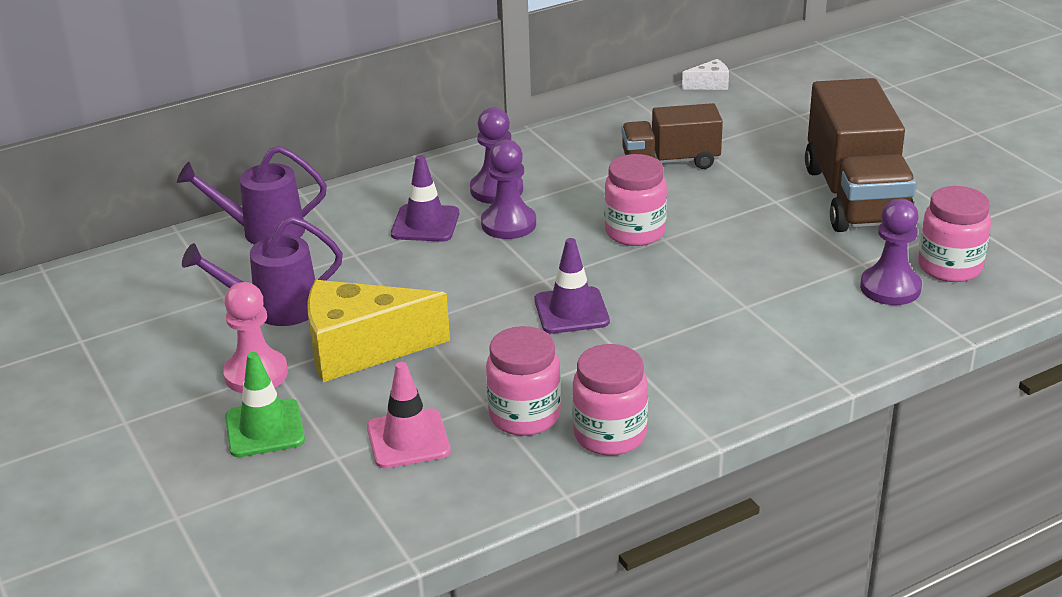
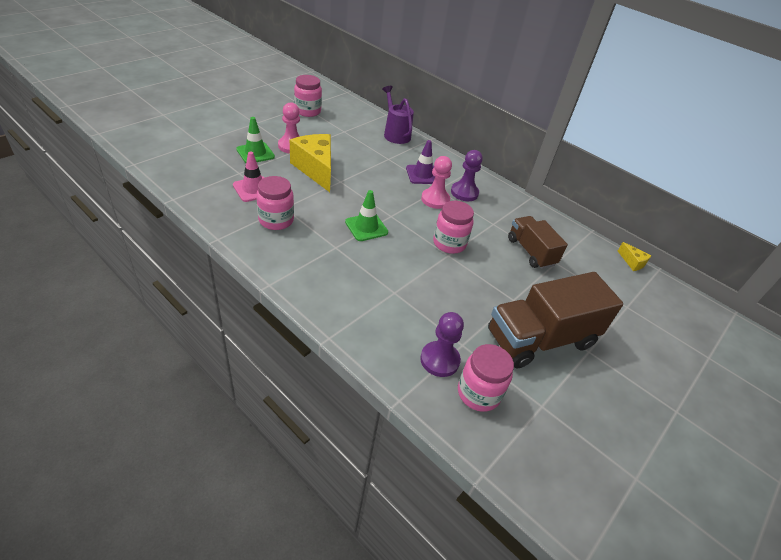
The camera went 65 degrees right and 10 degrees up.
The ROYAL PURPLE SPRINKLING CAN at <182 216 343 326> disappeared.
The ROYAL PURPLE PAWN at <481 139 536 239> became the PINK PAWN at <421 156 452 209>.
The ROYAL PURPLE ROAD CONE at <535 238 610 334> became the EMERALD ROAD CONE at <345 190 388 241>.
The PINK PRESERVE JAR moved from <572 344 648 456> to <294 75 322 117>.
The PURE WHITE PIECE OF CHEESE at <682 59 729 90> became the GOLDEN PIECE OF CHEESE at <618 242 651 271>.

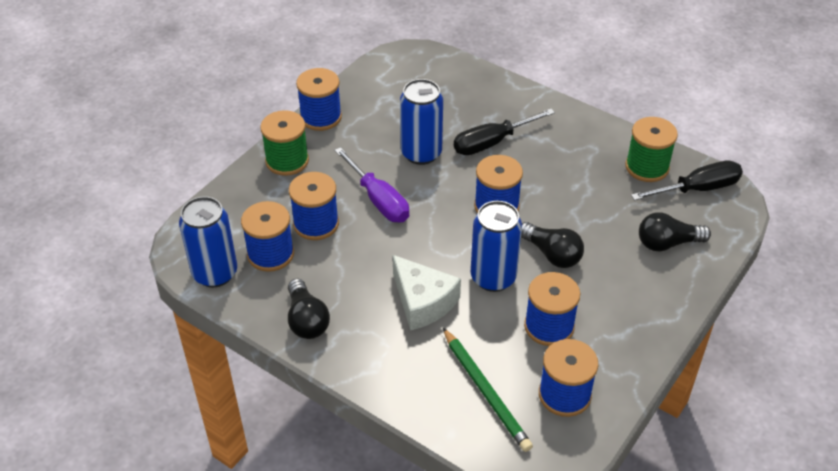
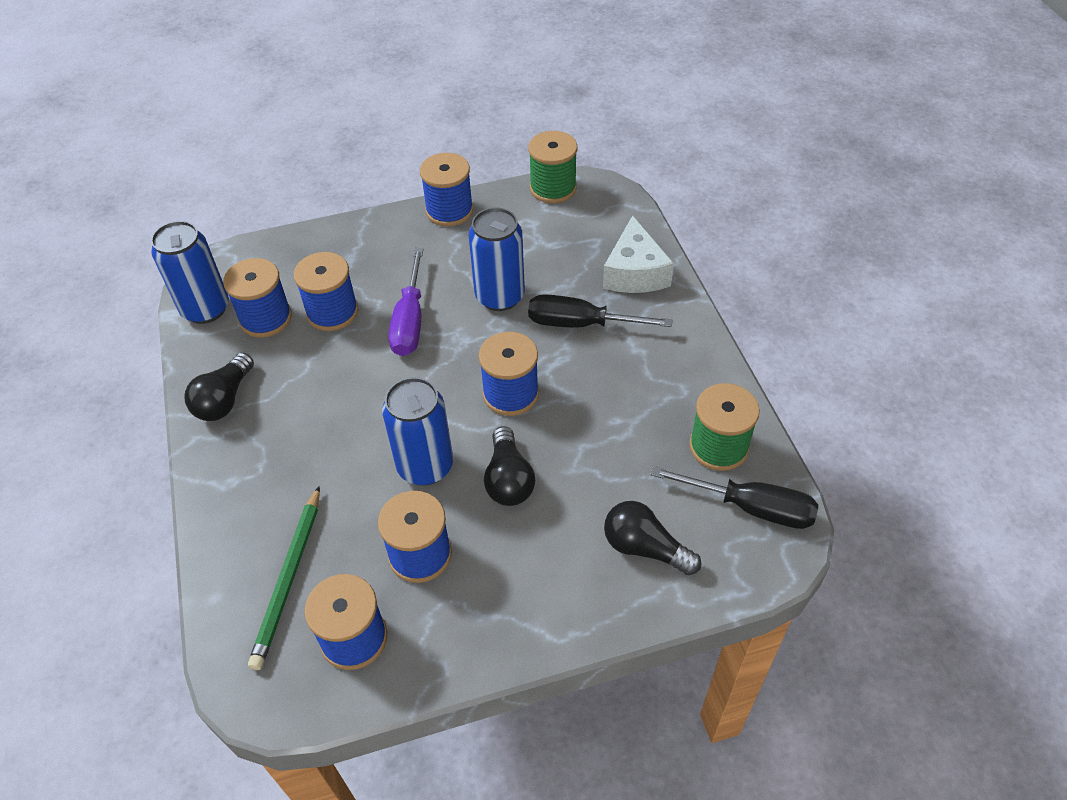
The camera went 40 degrees right and 5 degrees up.
The EMERALD REEL OF THREAD moved from <260 110 309 176> to <528 131 577 203>.
The PURE WHITE PIECE OF CHEESE moved from <393 255 461 331> to <603 215 674 293>.

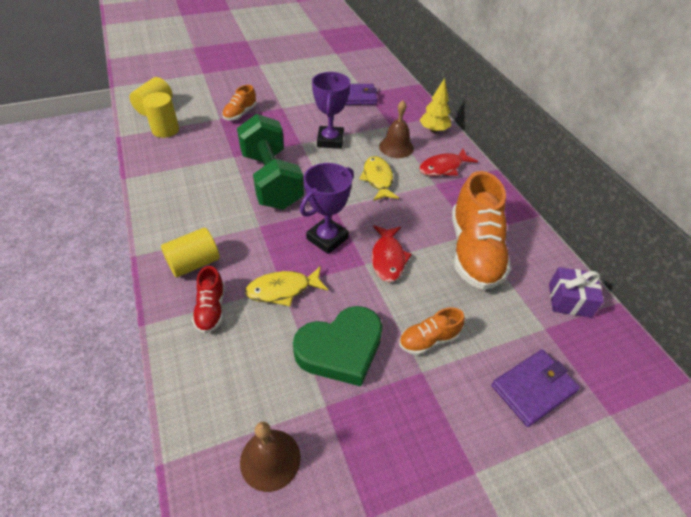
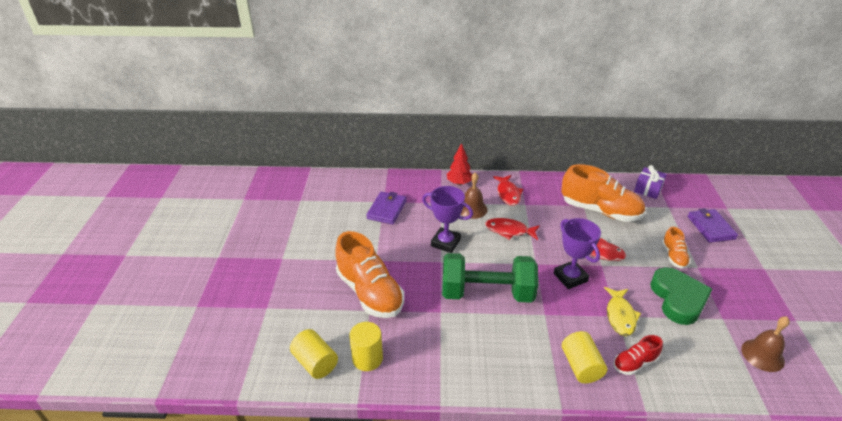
The camera went 65 degrees left and 10 degrees down.
The SCARLET SNEAKER at <192 266 225 334> turned 135 degrees clockwise.
The ORANGE-COLOURED SNEAKER at <222 85 257 121> changed to 2.04 times the size.
The GOLDEN TOY FISH at <359 156 399 201> became the SCARLET TOY FISH at <485 218 540 240>.
The GOLDEN TOY TREE at <420 78 451 133> became the SCARLET TOY TREE at <447 143 472 185>.

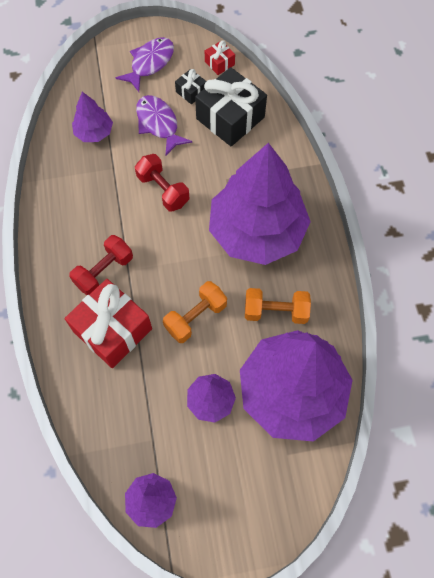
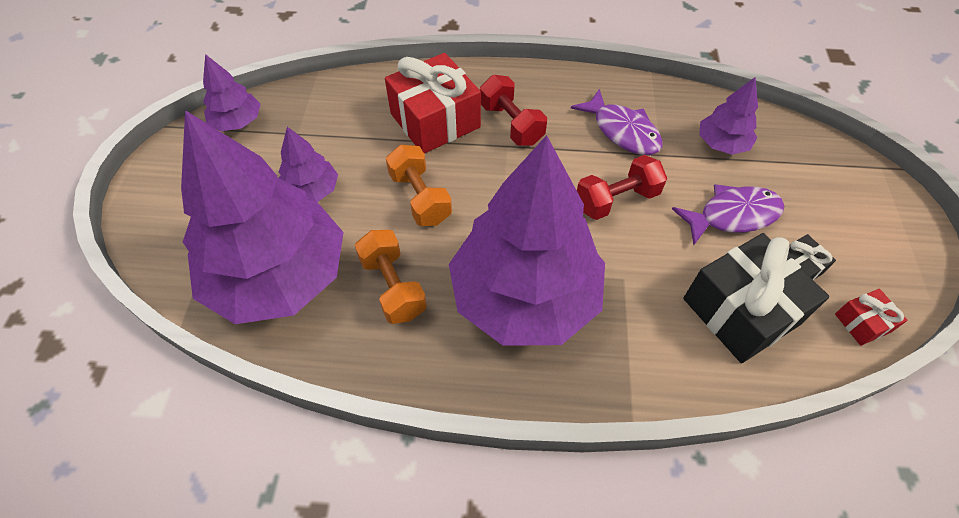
The camera went 105 degrees right and 10 degrees down.
The ROYAL PURPLE TOY FISH moved from <116 37 174 92> to <571 89 663 155>.
The ORANGE-COLOURED HAND WEIGHT at <245 288 311 324> turned 45 degrees counterclockwise.

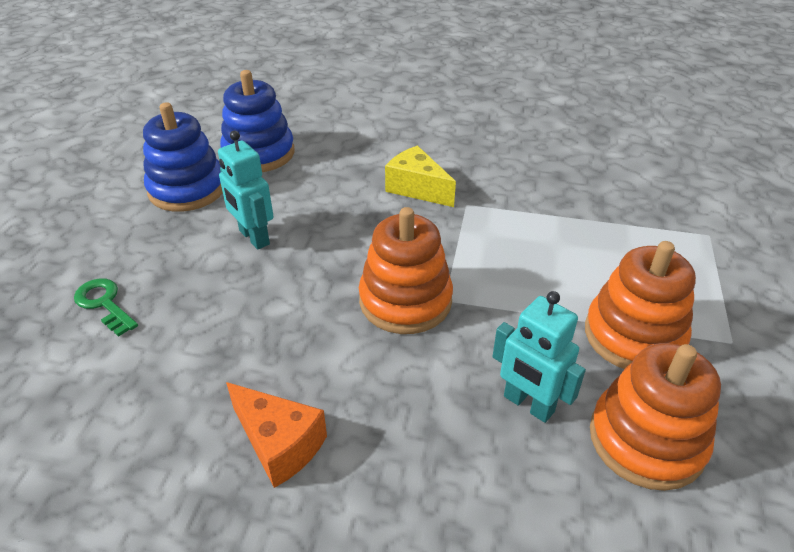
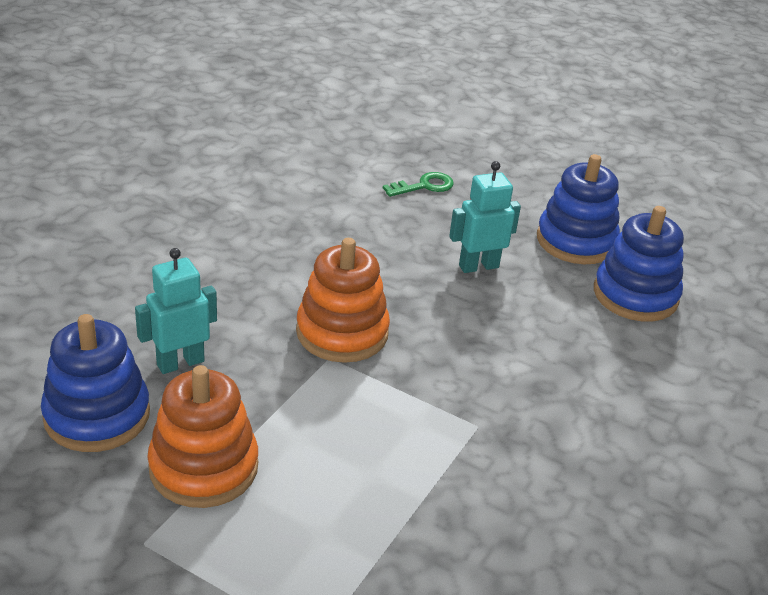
The camera went 105 degrees right and 5 degrees down.
The ORANGE-COLOURED PIECE OF CHEESE at <226 382 327 488> disappeared.
The GOLDEN PIECE OF CHEESE at <385 145 456 207> disappeared.
The ORANGE-COLOURED RING STACKER at <590 343 721 491> became the BLUE RING STACKER at <41 314 150 452>.

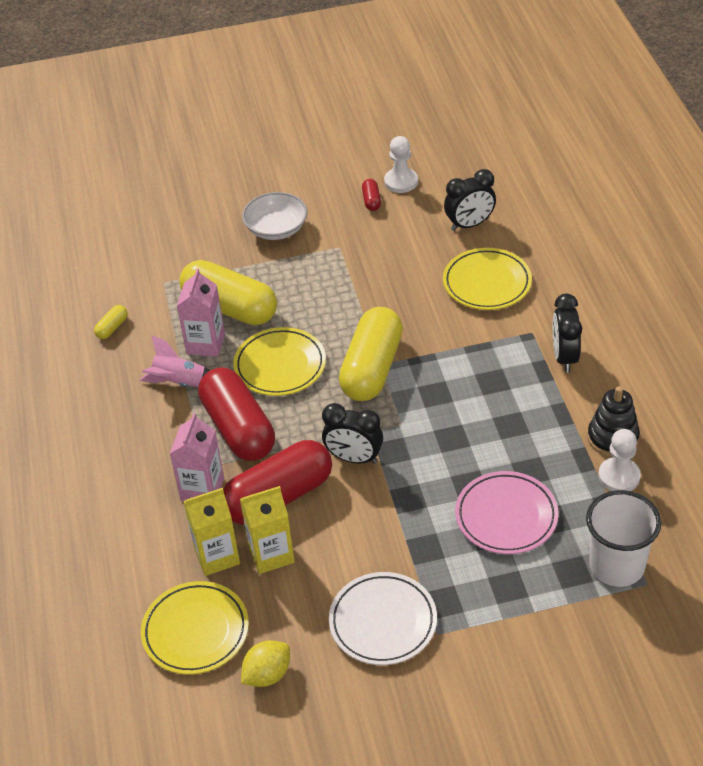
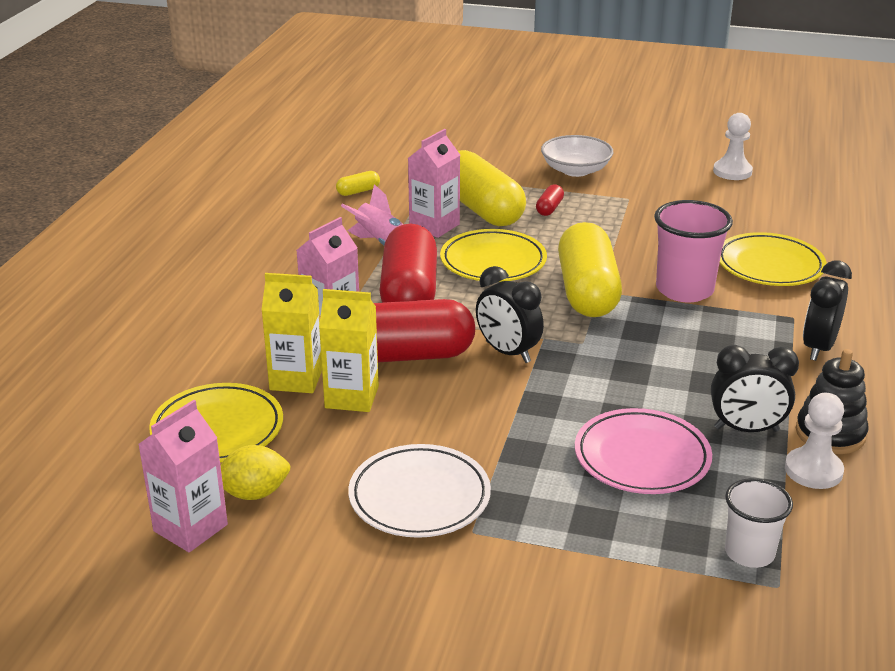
The camera went 25 degrees right and 15 degrees down.
The GOLDEN PILL SHAPE at <339 307 403 401> turned 45 degrees counterclockwise.
The SCARLET PILL SHAPE moved from <362 179 381 211> to <536 185 564 216>.
The BLACK ALARM CLOCK moved from <444 169 496 231> to <711 345 799 432>.
The PURE WHITE BEAKER at <586 490 662 587> changed to 0.63 times the size.
The PINK MILK CARTON at <138 400 228 552> appeared.
The PINK BEAKER at <654 200 733 302> appeared.

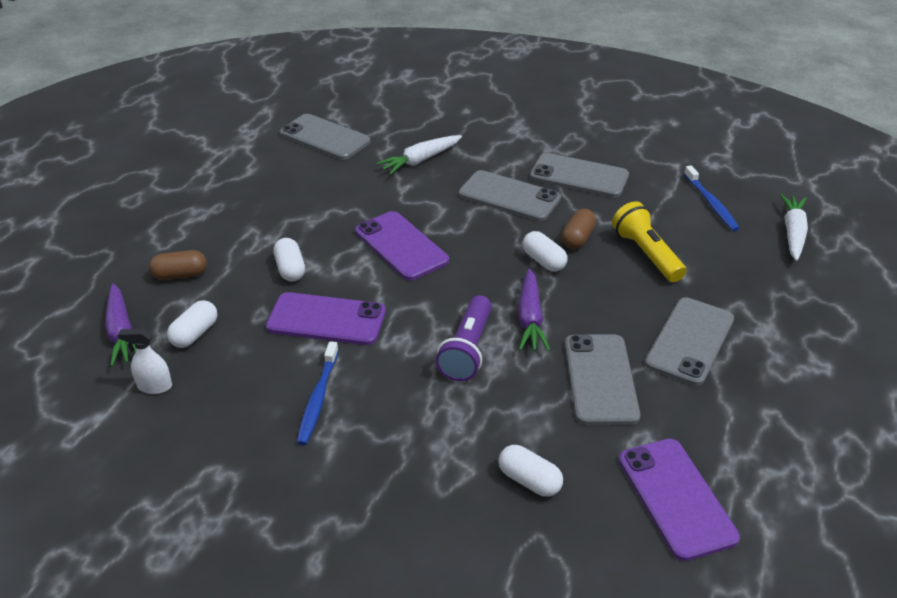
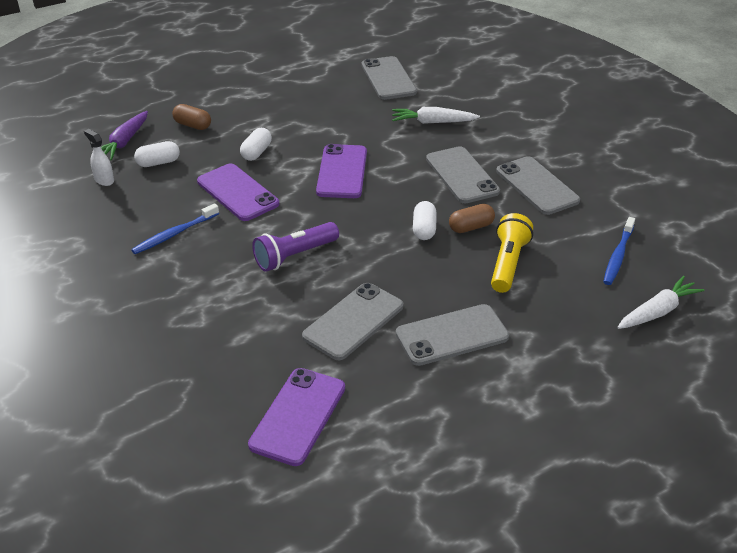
The camera went 40 degrees right and 0 degrees up.
The PURE WHITE PILL SHAPE at <498 445 563 497> disappeared.
The ROYAL PURPLE ROOT VEGETABLE at <518 268 550 351> disappeared.

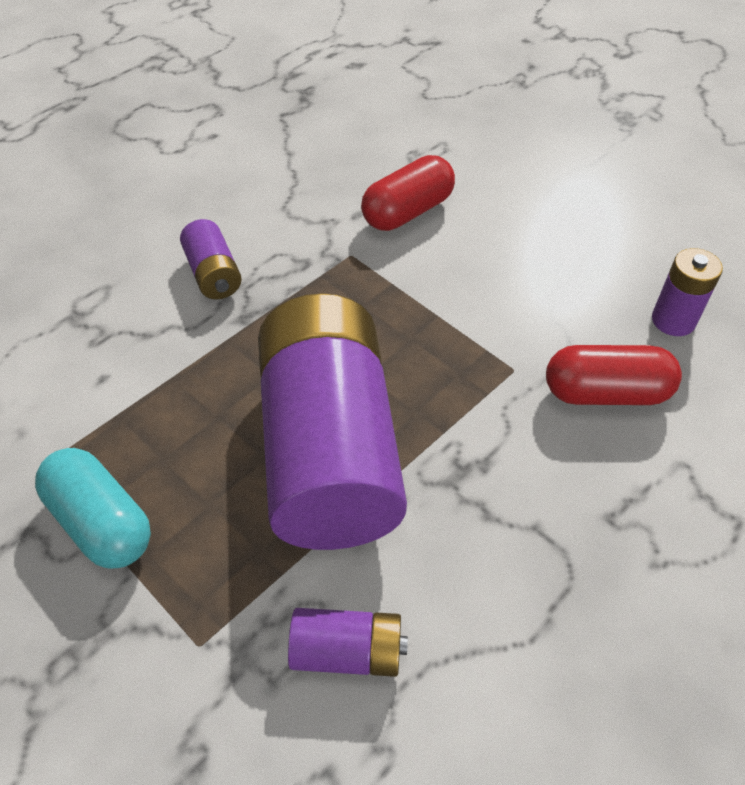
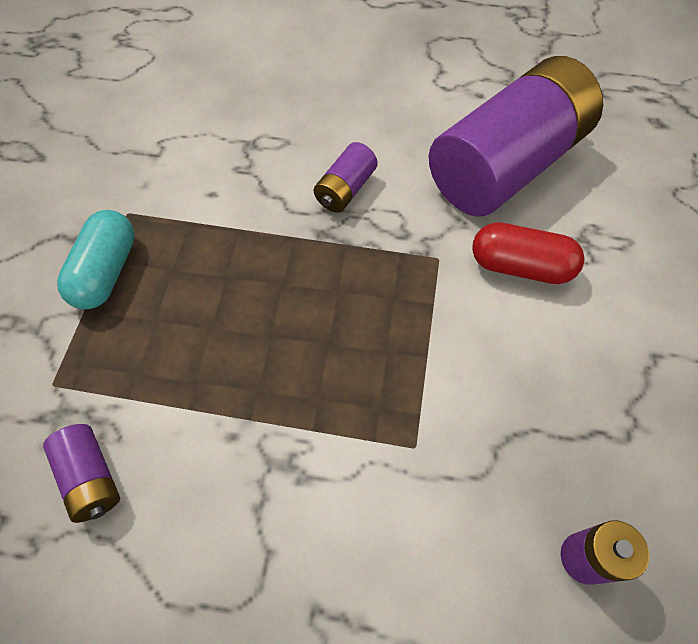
The camera went 55 degrees right and 10 degrees up.
The ROYAL PURPLE AA BATTERY moved from <258 293 407 550> to <428 56 603 216>.
The SCARLET PILL SHAPE at <546 345 682 405> disappeared.

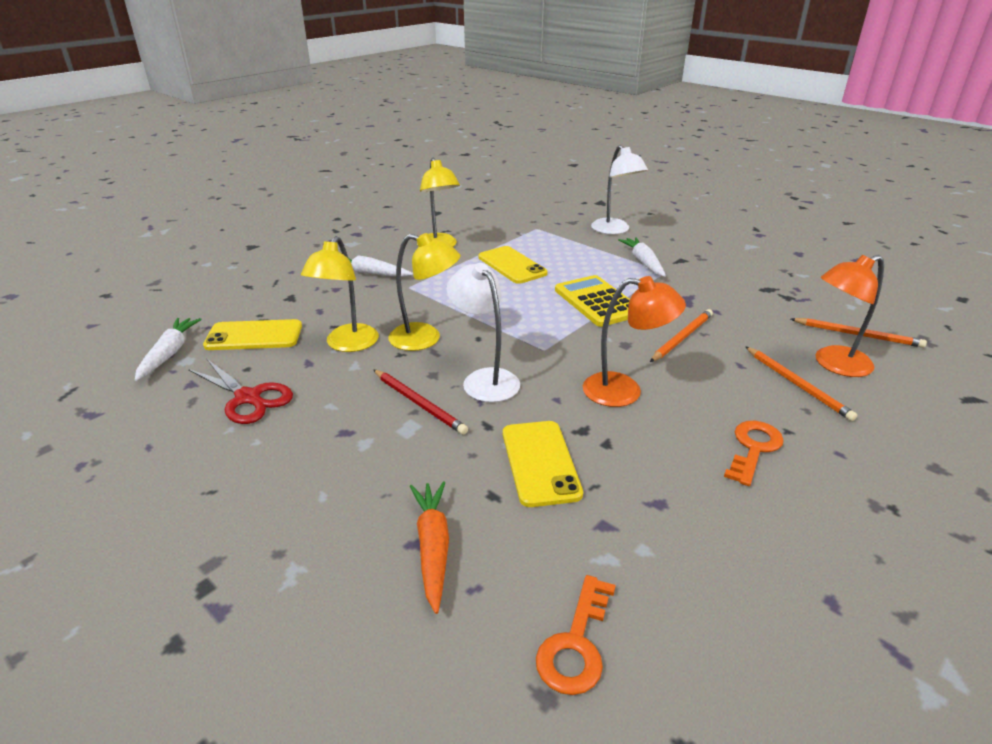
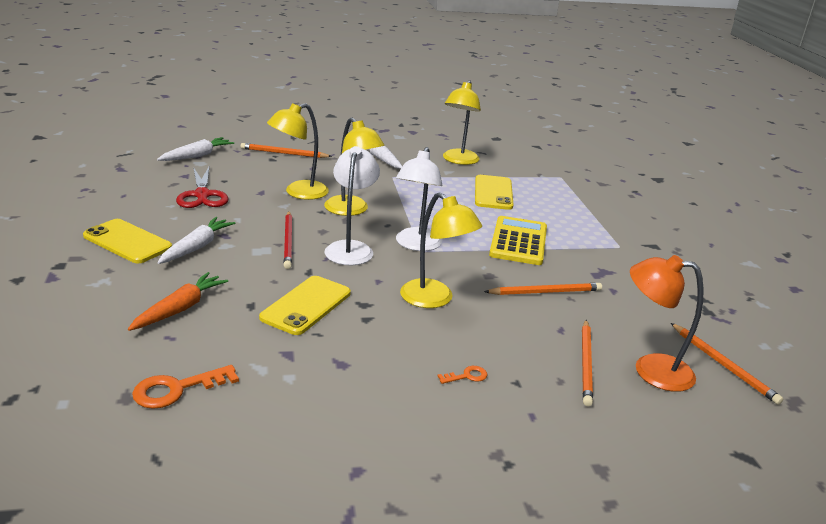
The camera went 35 degrees right and 5 degrees down.
The GOLDEN SMARTPHONE moved from <203 319 302 350> to <83 219 172 264>.
The ORANGE-COLOURED DESK LAMP at <583 276 686 407> became the GOLDEN DESK LAMP at <400 192 482 308>.
The PURE WHITE DESK LAMP moved from <591 145 648 234> to <396 147 442 251>.
The PURE WHITE ROOT VEGETABLE moved from <618 237 666 277> to <157 217 235 264>.
The ORANGE-COLOURED KEY at <724 421 784 486> changed to 0.54 times the size.
The ORANGE-COLOURED PENCIL at <241 143 332 158> appeared.

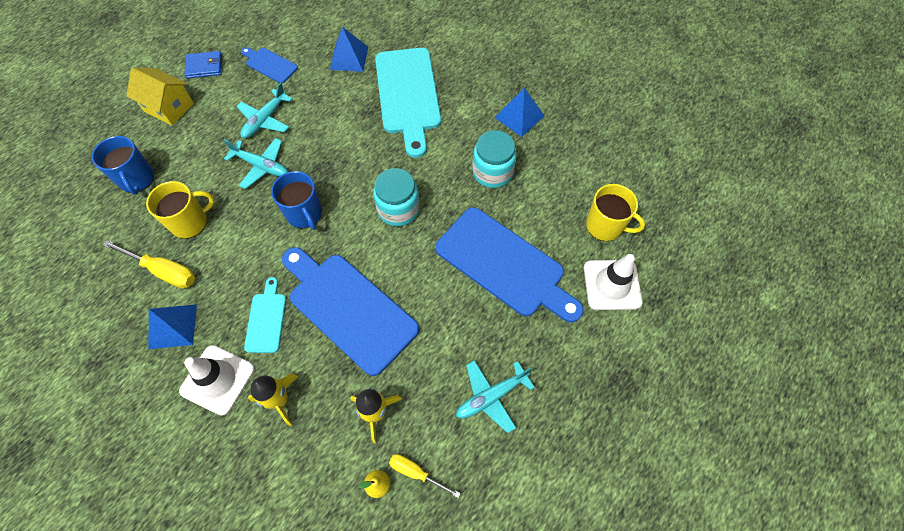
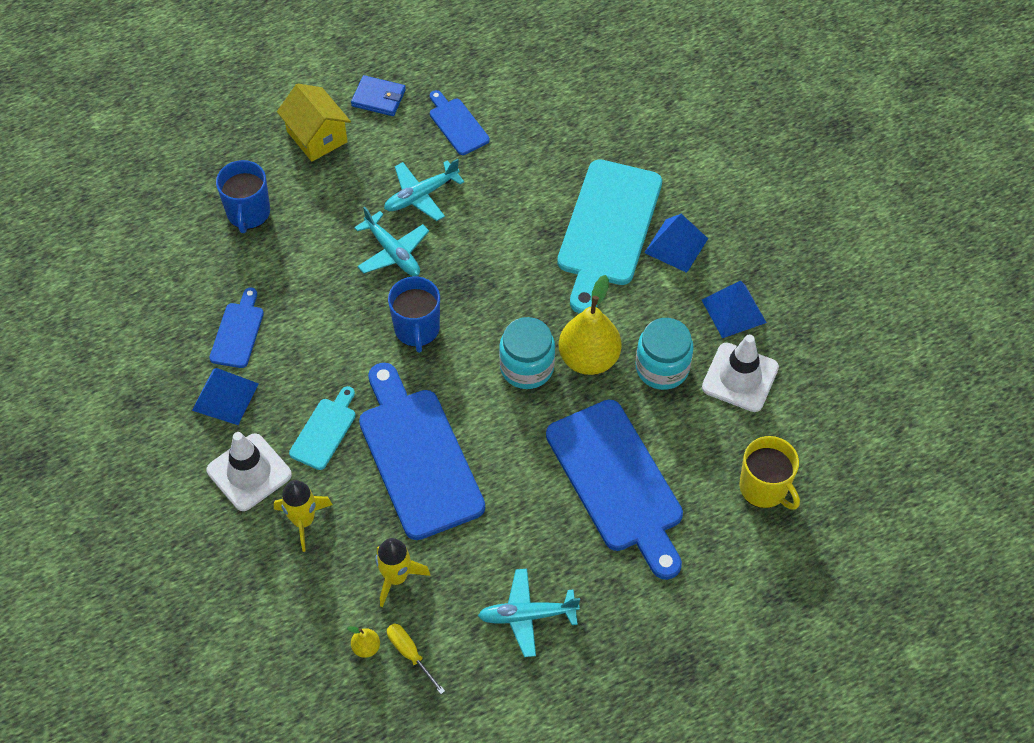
The camera went 25 degrees right and 5 degrees down.
The GOLDEN SCREWDRIVER at <103 240 195 288> was replaced by the BLUE CHOPPING BOARD at <209 288 264 368>.
The GOLDEN TEA MUG at <146 181 214 239> disappeared.
The BLUE PYRAMID SHAPE moved from <330 27 368 72> to <644 214 708 273>.
The PURE WHITE ROAD CONE moved from <584 254 642 310> to <702 334 779 412>.
The GOLDEN PEAR at <559 275 622 375> appeared.

